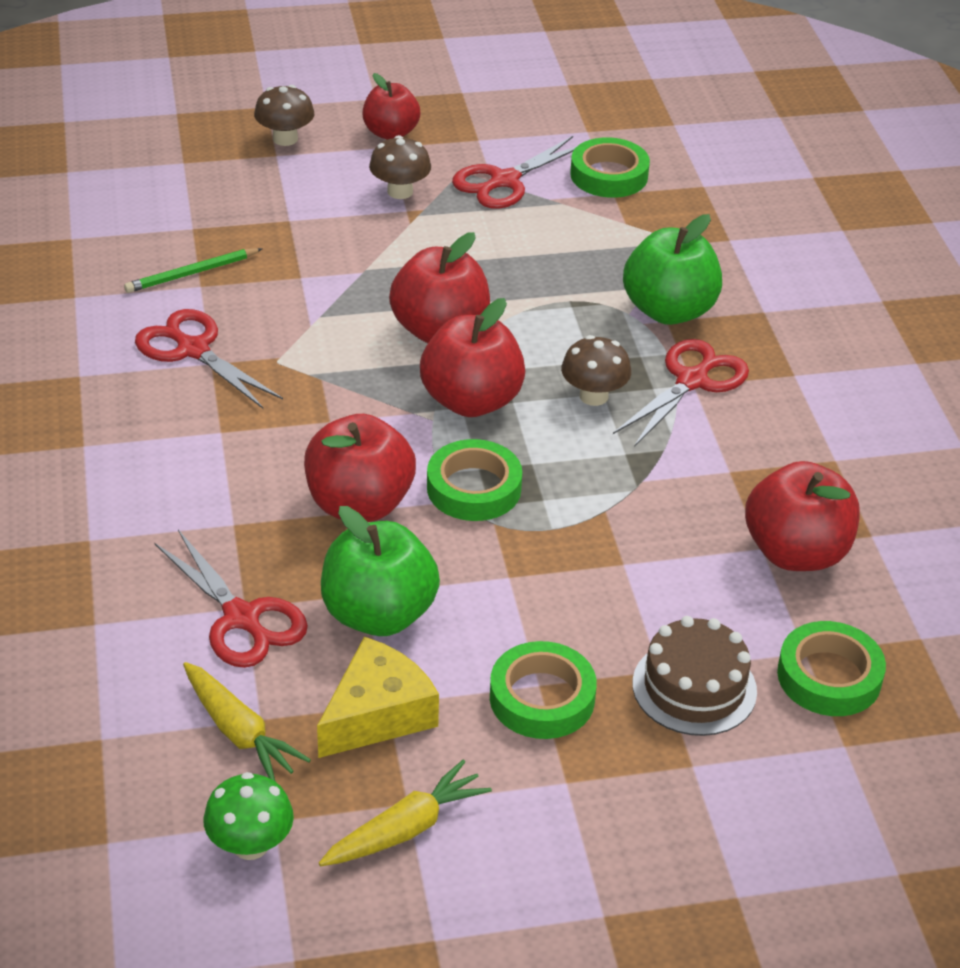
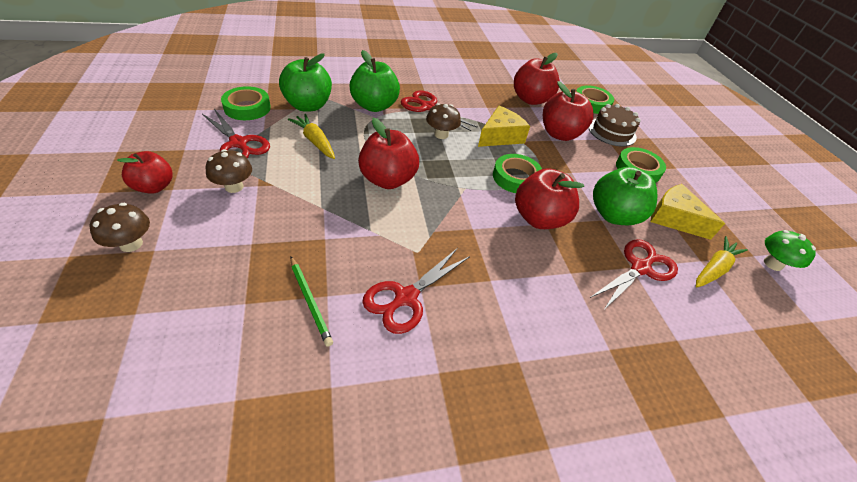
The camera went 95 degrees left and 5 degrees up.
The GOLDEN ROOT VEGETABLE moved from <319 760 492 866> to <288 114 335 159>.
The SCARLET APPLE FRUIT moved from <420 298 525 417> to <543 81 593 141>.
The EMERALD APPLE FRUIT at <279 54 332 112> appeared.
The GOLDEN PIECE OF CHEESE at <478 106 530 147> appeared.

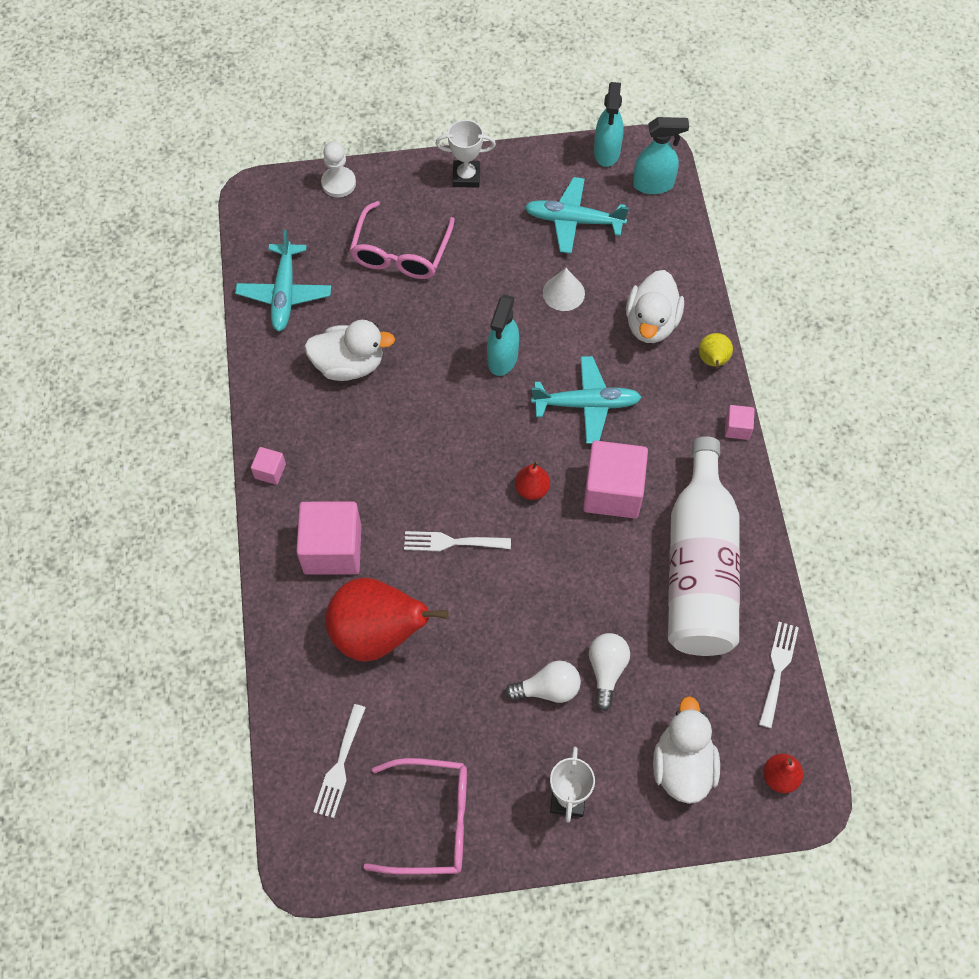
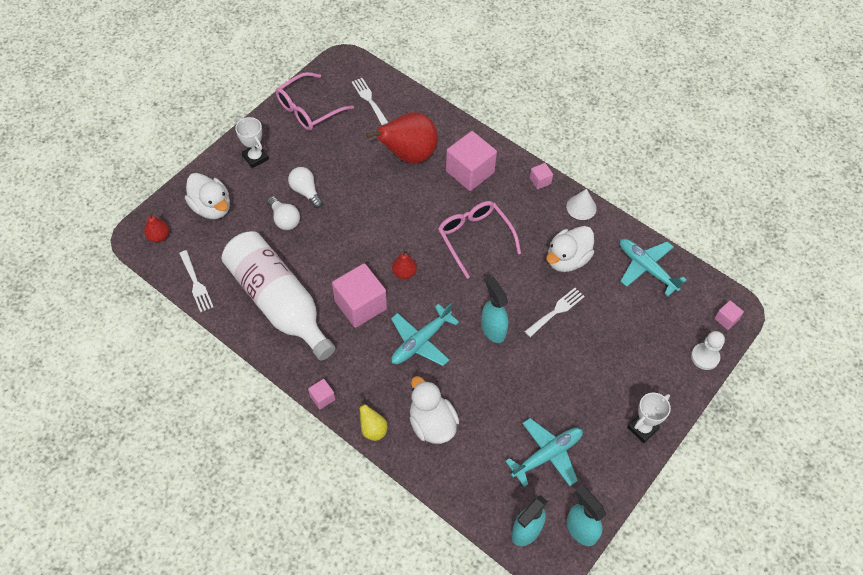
The camera went 135 degrees right and 5 degrees down.
The PINK GLASSES moved from <350 201 455 279> to <438 201 521 279>.
The PURE WHITE DINNER FORK moved from <404 531 511 551> to <524 288 585 337>.
The PURE WHITE LIGHT BULB at <505 661 581 703> turned 105 degrees clockwise.
The PURE WHITE CONE moved from <543 268 585 311> to <566 189 597 220>.
The PINK CUBE at <714 301 744 330> appeared.

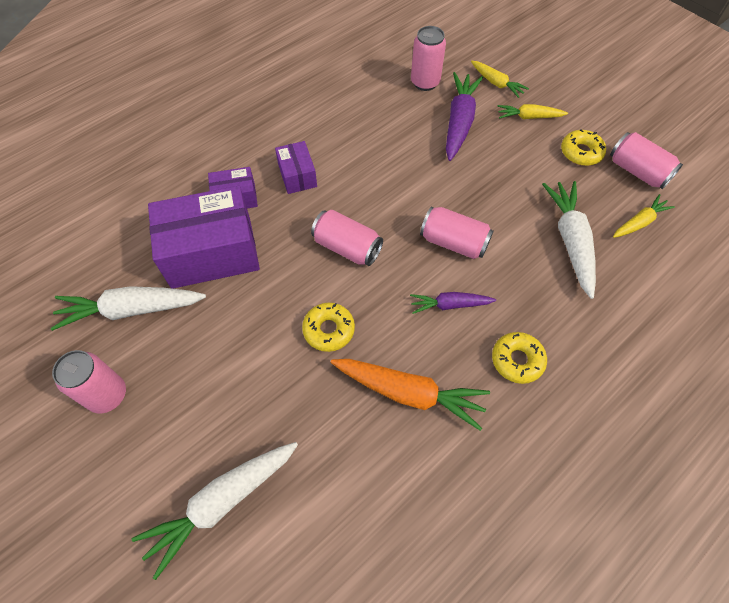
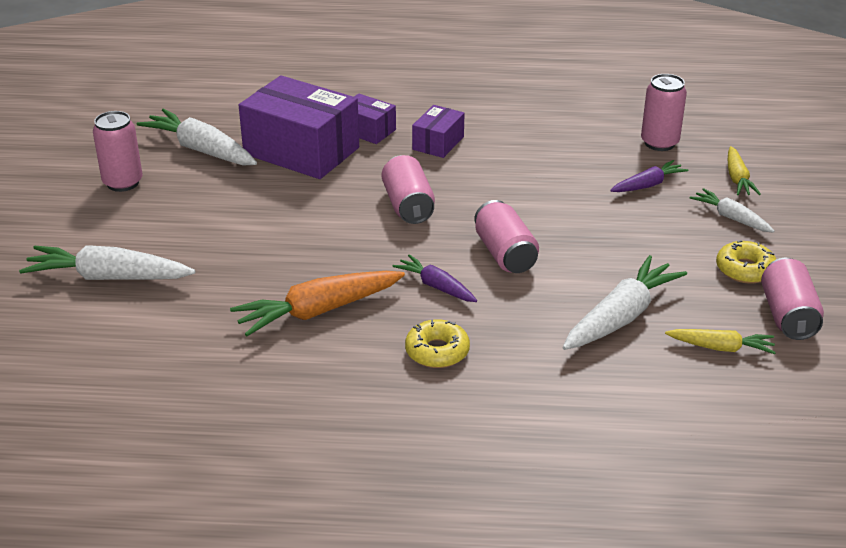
The camera went 45 degrees right and 25 degrees down.
The GOLDEN DONUT at <302 303 355 352> disappeared.
The ORANGE-COLOURED ROOT VEGETABLE at <330 359 490 431> turned 90 degrees clockwise.
The ROYAL PURPLE ROOT VEGETABLE at <446 72 483 161> changed to 0.58 times the size.
The GOLDEN ROOT VEGETABLE at <498 104 568 119> became the PURE WHITE ROOT VEGETABLE at <690 188 775 233>.

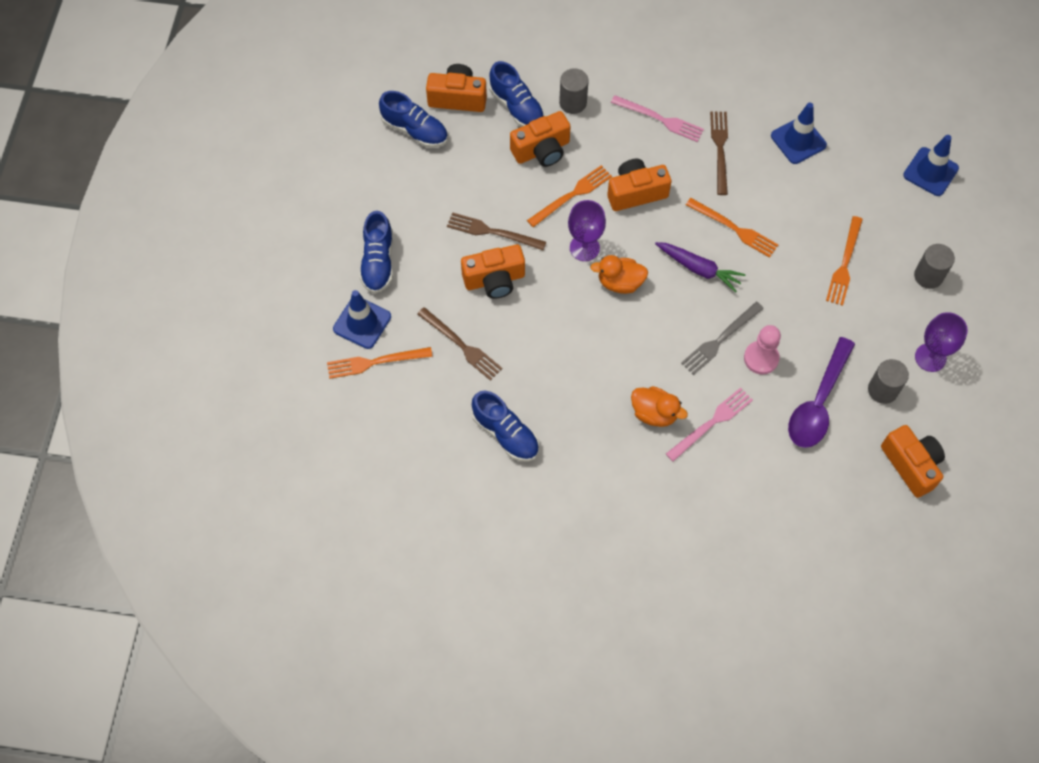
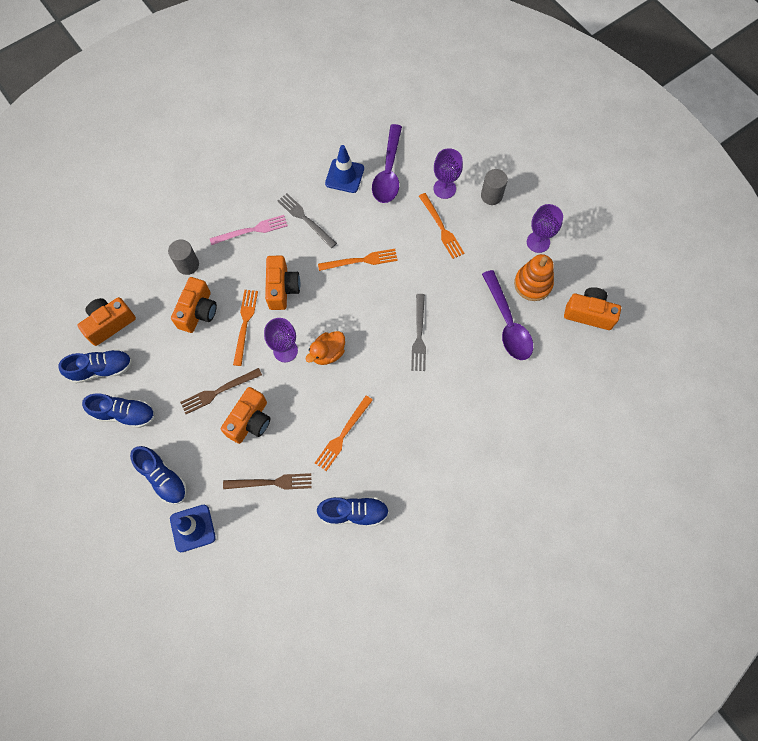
The camera went 45 degrees left and 5 degrees up.
The ORANGE-COLOURED DINNER FORK moved from <327 347 433 379> to <315 396 373 471>.
The BLUE SNEAKER moved from <489 61 545 127> to <82 393 155 428>.
The ORANGE-COLOURED PHOTO CAMERA at <607 159 671 211> turned 150 degrees clockwise.
The ORANGE-COLOURED TOY DUCK at <631 386 688 427> disappeared.
The ROYAL PURPLE ROOT VEGETABLE at <655 242 746 293> disappeared.
The PINK DINNER FORK at <666 388 753 461> disappeared.
The DARK BROWN DINNER FORK at <710 111 728 195> became the GRAY DINNER FORK at <278 193 337 248>.
The PINK PAWN at <744 325 781 374> disappeared.
The GRAY CYLINDER at <868 359 909 404> was replaced by the ORANGE-COLOURED RING STACKER at <514 254 554 301>.
The BLUE ROAD CONE at <903 135 959 196> disappeared.
The ROYAL PURPLE TEASPOON at <372 124 402 203> appeared.
The ROYAL PURPLE WINE GLASS at <433 148 463 199> appeared.

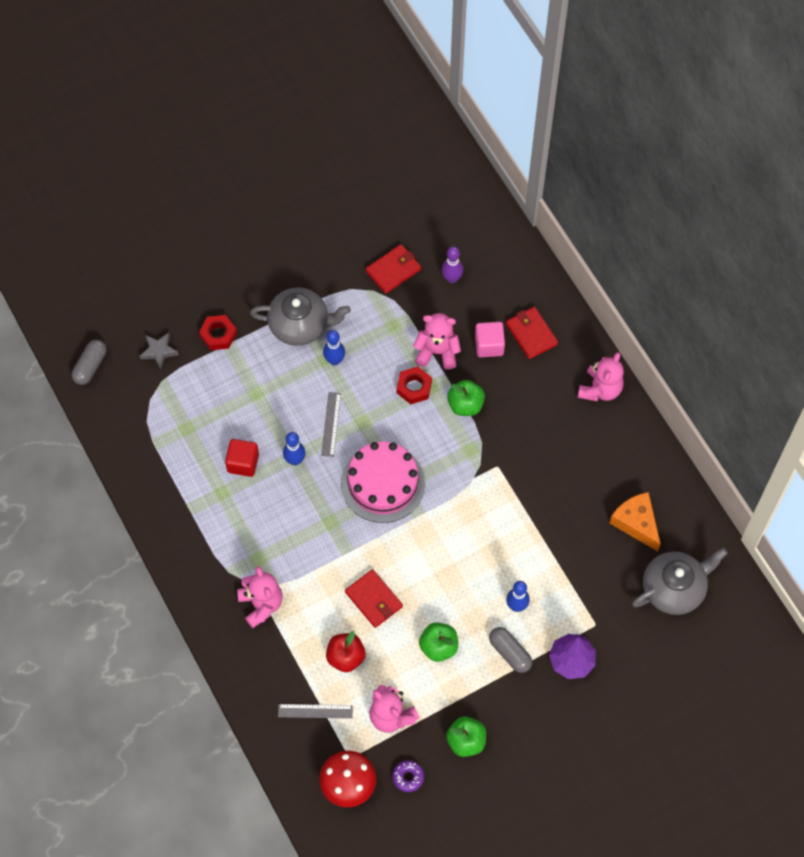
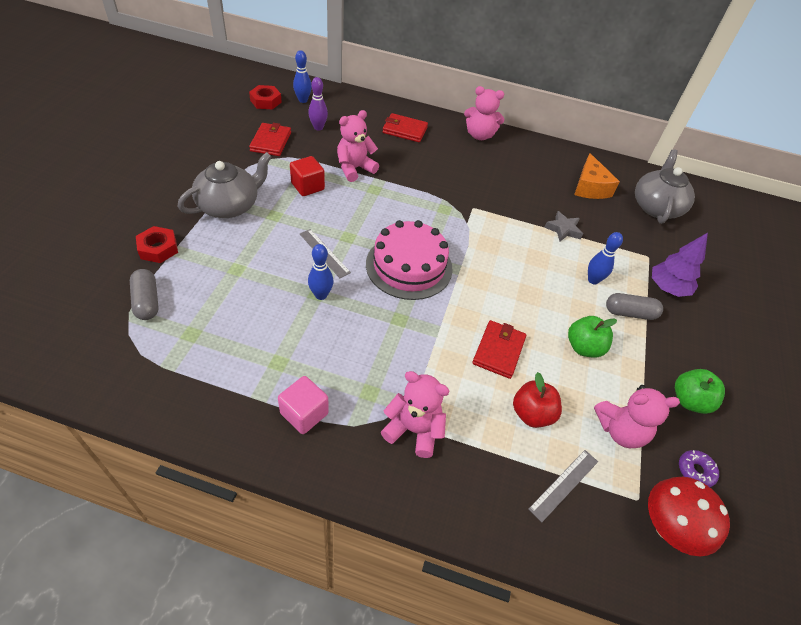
The camera went 50 degrees left and 15 degrees down.
The GRAY PILL SHAPE moved from <72 339 106 385> to <130 269 159 320>.
The GRAY STAR moved from <140 333 179 369> to <544 211 583 242>.
The SCARLET CUBE moved from <225 439 259 477> to <290 156 325 196>.
The BLUE SKITTLE moved from <323 330 345 365> to <293 50 312 103>.
The SCARLET WALLET at <345 569 403 628> turned 75 degrees counterclockwise.
The SCARLET NUT moved from <397 366 432 404> to <249 85 282 110>.
The EMERALD APPLE FRUIT at <447 380 485 416> disappeared.
The PINK CUBE moved from <475 322 505 357> to <278 376 329 434>.
The PINK TEDDY at <578 352 624 402> turned 120 degrees clockwise.
The ORANGE-COLOURED PIECE OF CHEESE at <609 492 661 551> turned 105 degrees counterclockwise.

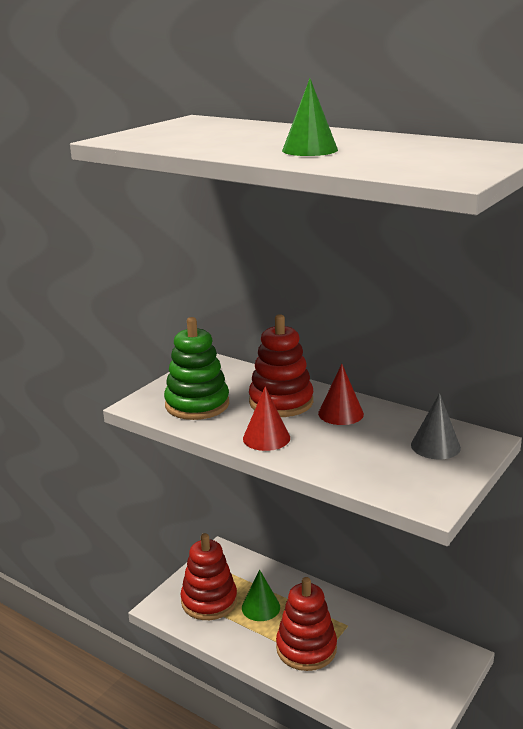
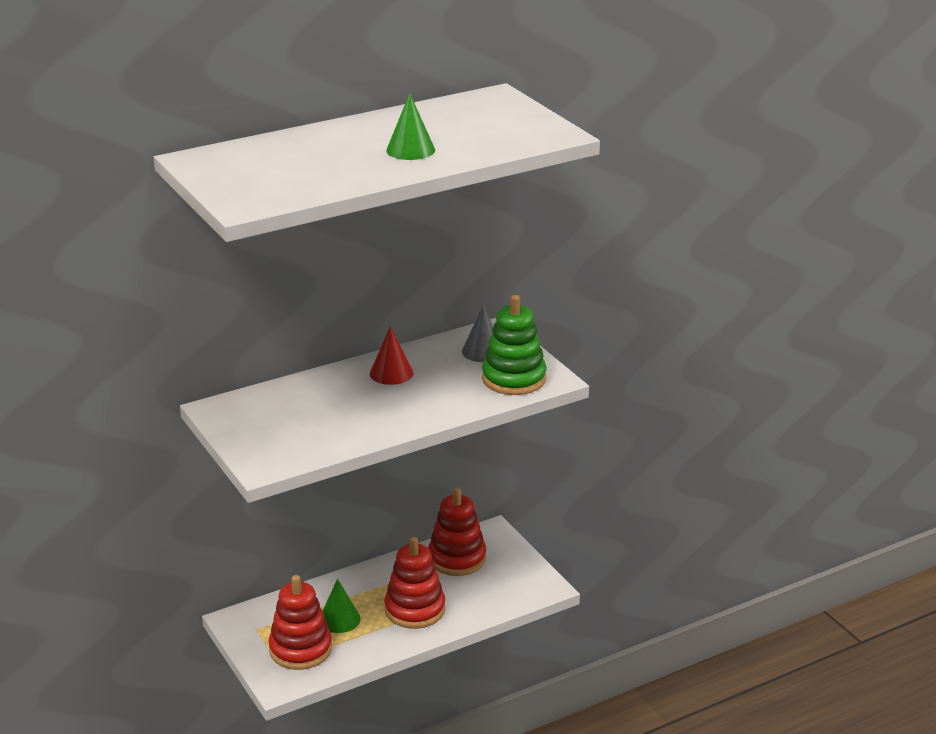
The camera went 65 degrees left and 5 degrees up.
The EMERALD RING STACKER moved from <164 317 229 420> to <482 295 547 395>.
The SCARLET CONE at <243 386 290 451> disappeared.
The SCARLET RING STACKER moved from <249 314 313 417> to <428 487 486 576>.

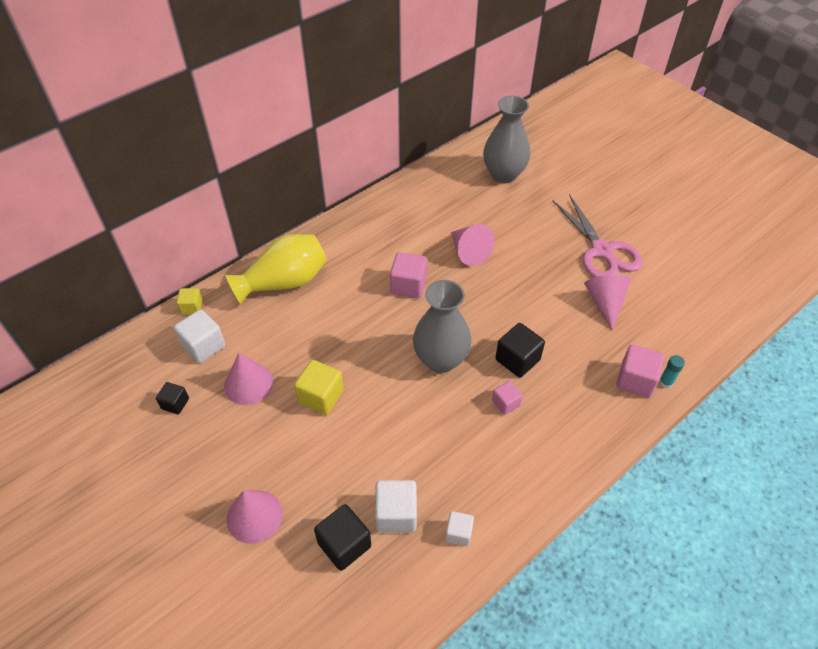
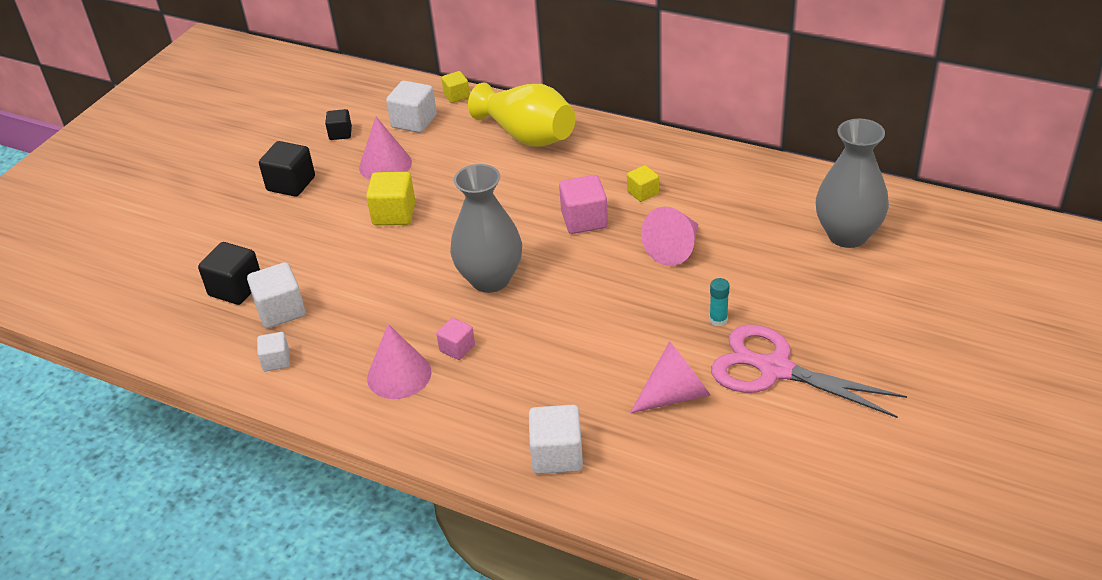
The camera went 70 degrees right and 10 degrees down.
The PINK CONE moved from <227 490 283 544> to <367 324 431 399>.
The BLACK CUBE moved from <495 323 545 377> to <259 141 315 197>.
The PINK SHEARS at <552 194 643 277> turned 75 degrees clockwise.
The PINK CUBE at <616 344 664 398> became the PURE WHITE CUBE at <529 405 583 474>.
The TEAL GLUE moved from <659 355 685 388> to <709 278 730 326>.
The GOLDEN CUBE at <627 165 659 202> appeared.

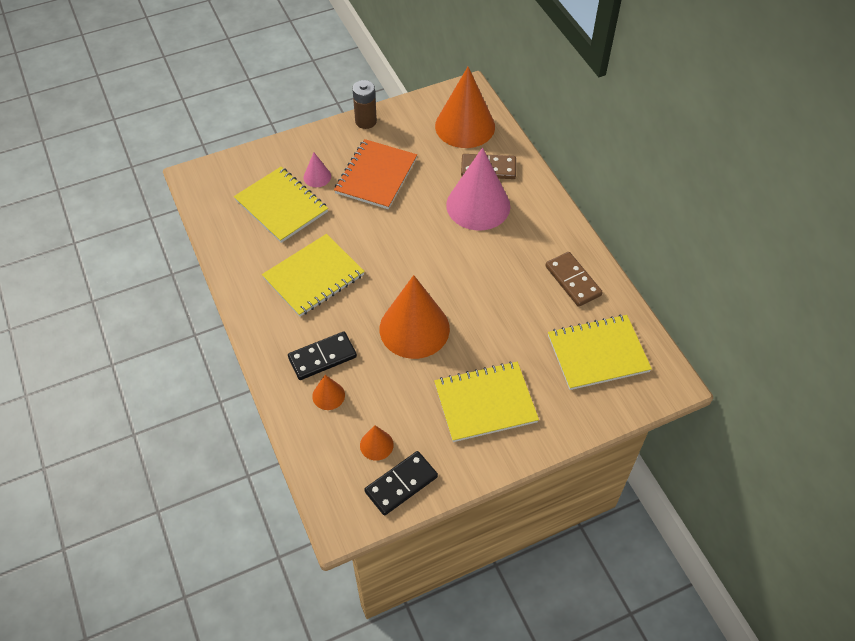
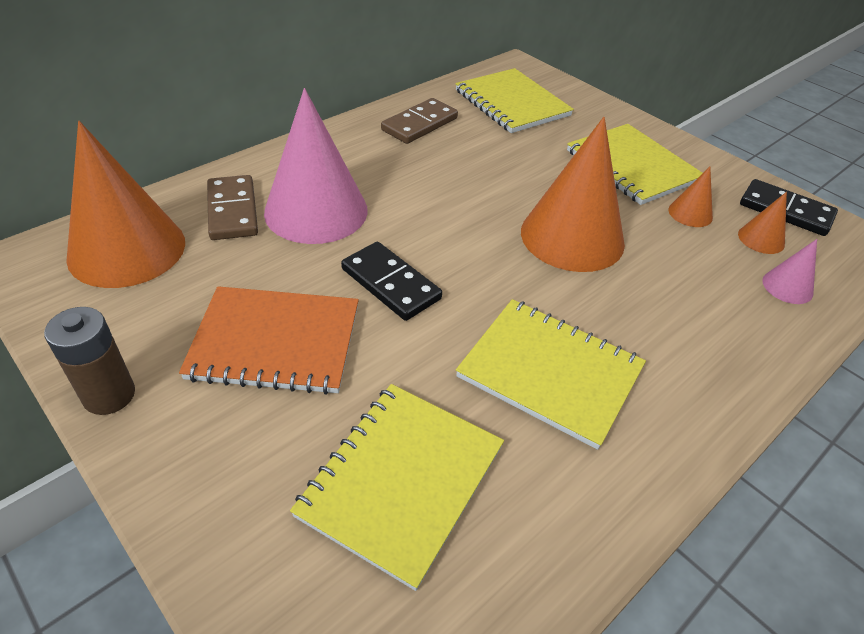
The camera went 110 degrees left and 10 degrees down.
The BLACK DOMINO TILE moved from <288 331 357 380> to <341 242 442 321>.
The PINK CONE moved from <304 153 331 187> to <762 239 817 304>.
The ORANGE-COLOURED CONE moved from <312 375 345 410> to <668 167 713 227>.

